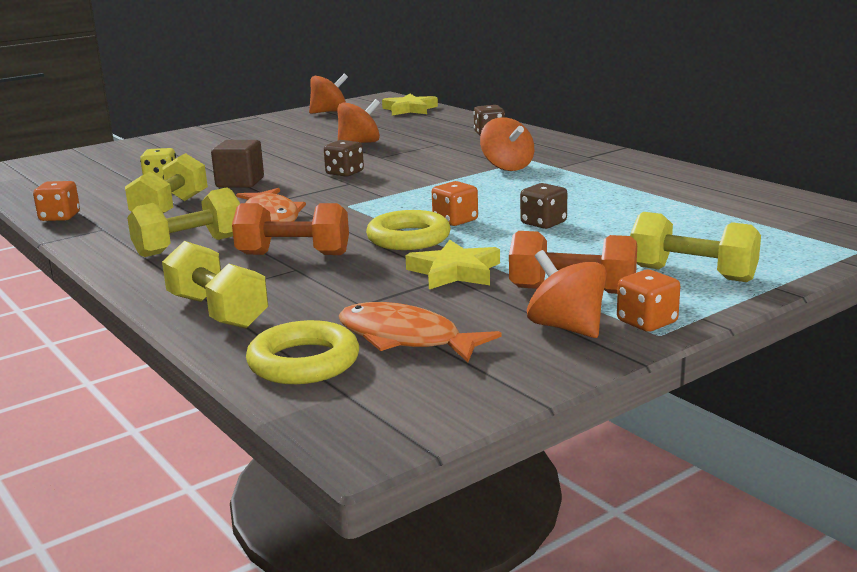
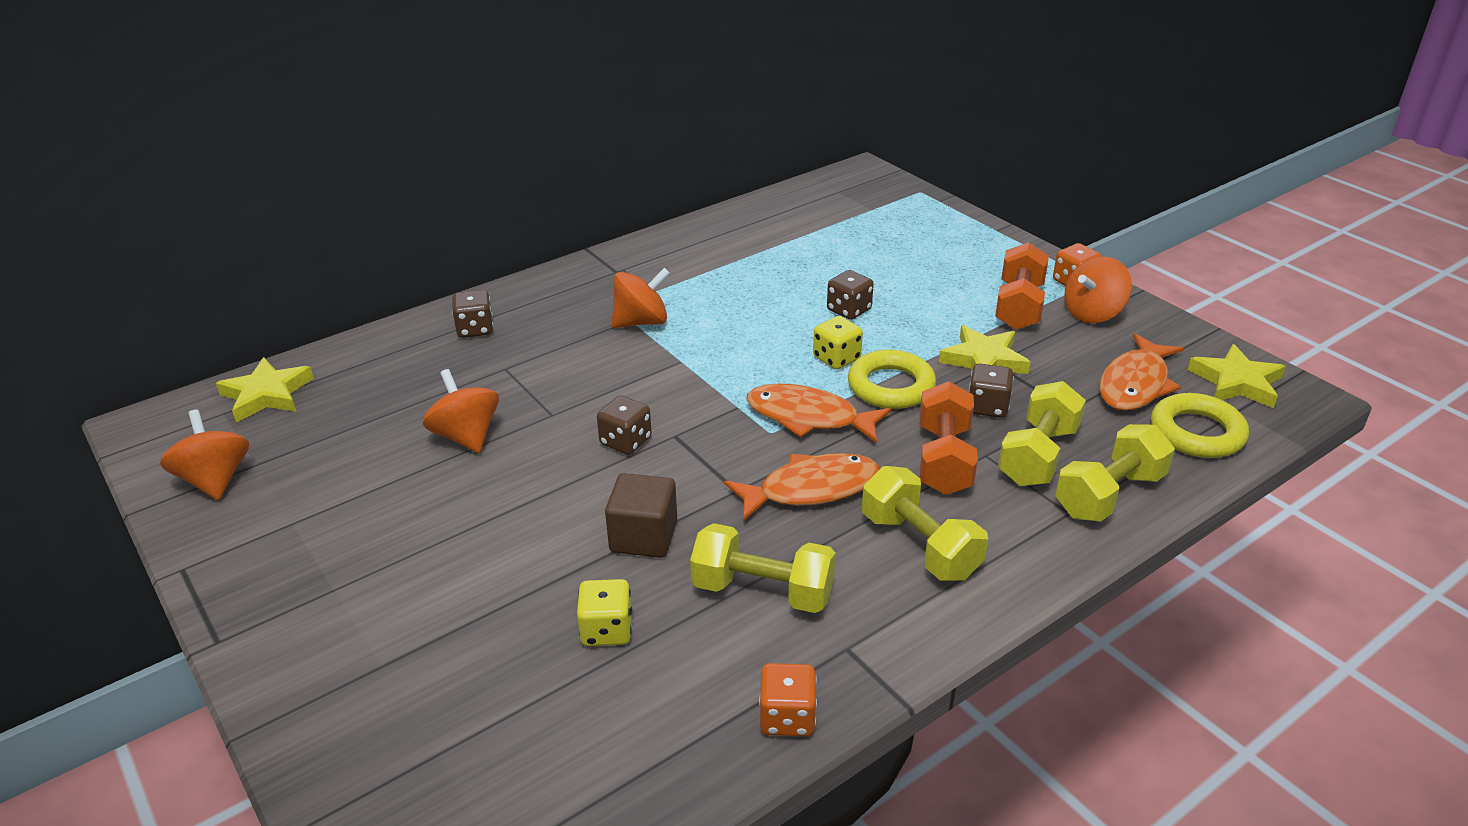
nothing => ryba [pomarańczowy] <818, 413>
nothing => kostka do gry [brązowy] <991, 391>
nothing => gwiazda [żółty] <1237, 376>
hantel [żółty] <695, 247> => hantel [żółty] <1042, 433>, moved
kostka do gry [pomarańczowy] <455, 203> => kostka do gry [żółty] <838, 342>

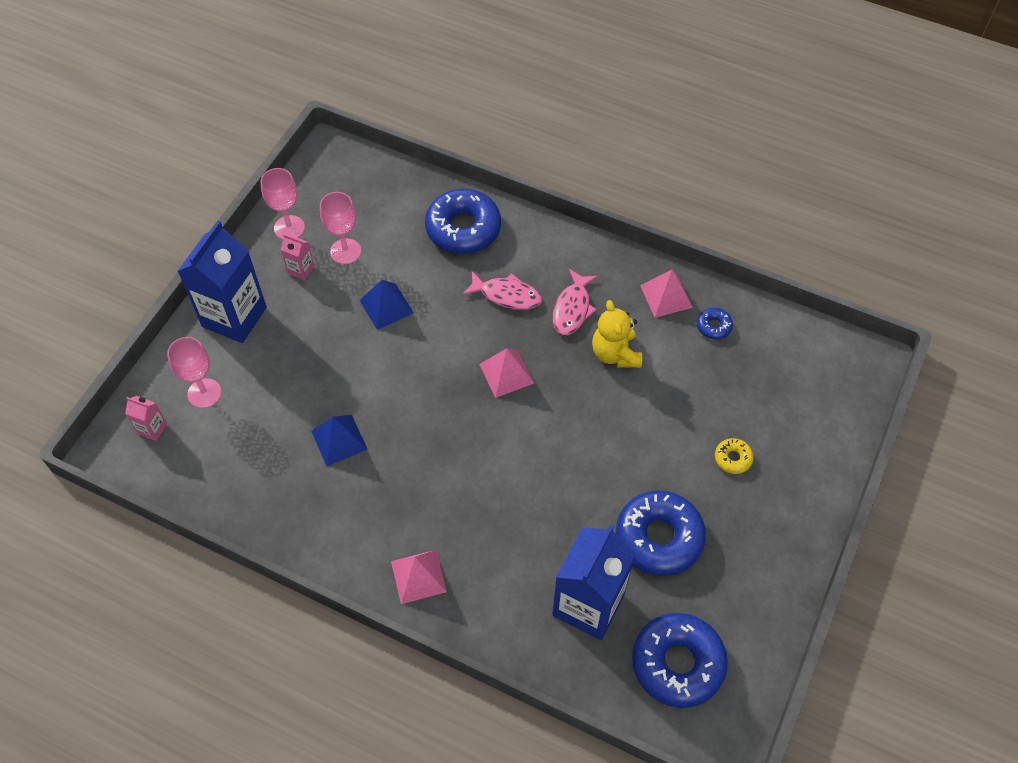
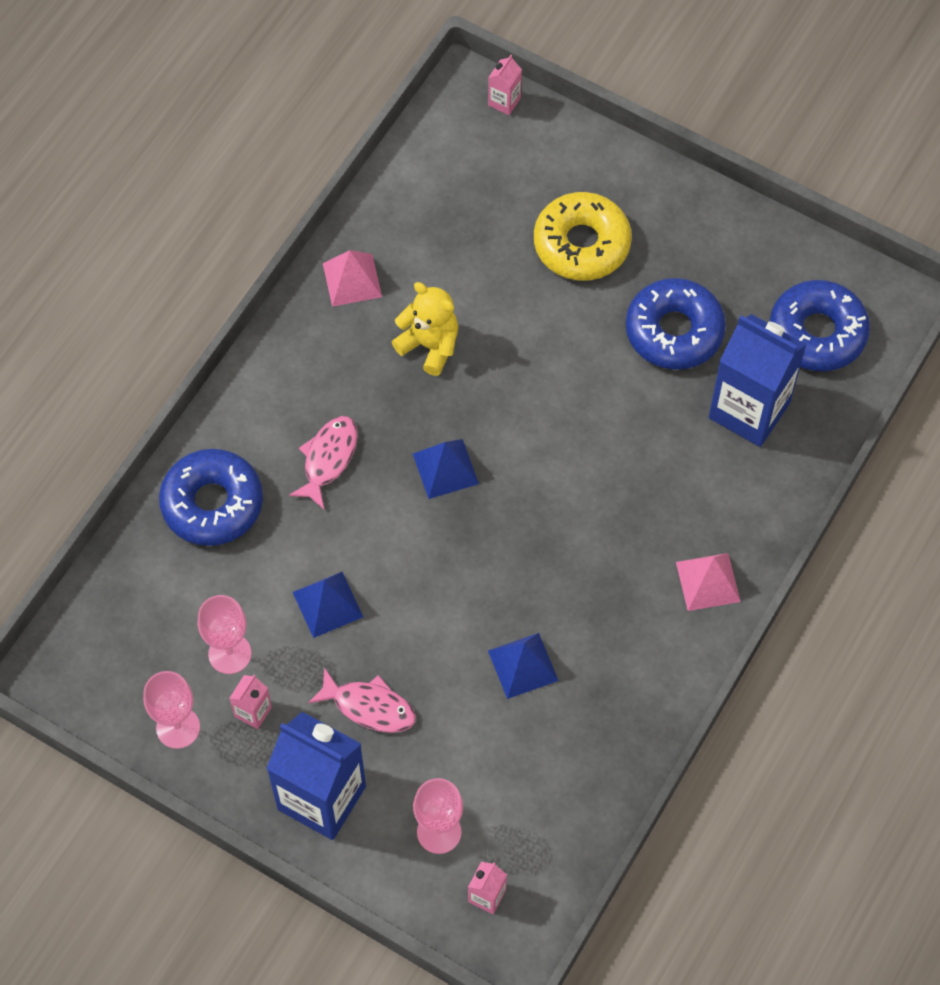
donut [niebieski] <715, 323> => nothing
nothing => karton mleka [różowy] <505, 85>
ryba [różowy] <575, 302> => ryba [różowy] <362, 700>, moved
piramida [różowy] <506, 373> => piramida [niebieski] <446, 469>
miś [żółty] <617, 334> => miś [żółty] <425, 329>, 135 degrees counterclockwise
donut [żółty] <734, 456> => donut [żółty] <583, 236>, x2.23

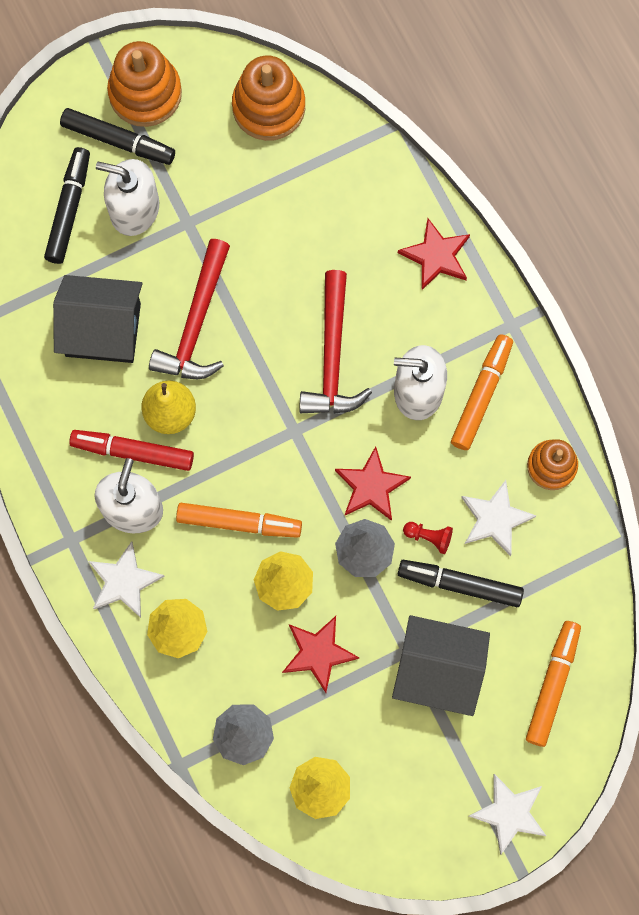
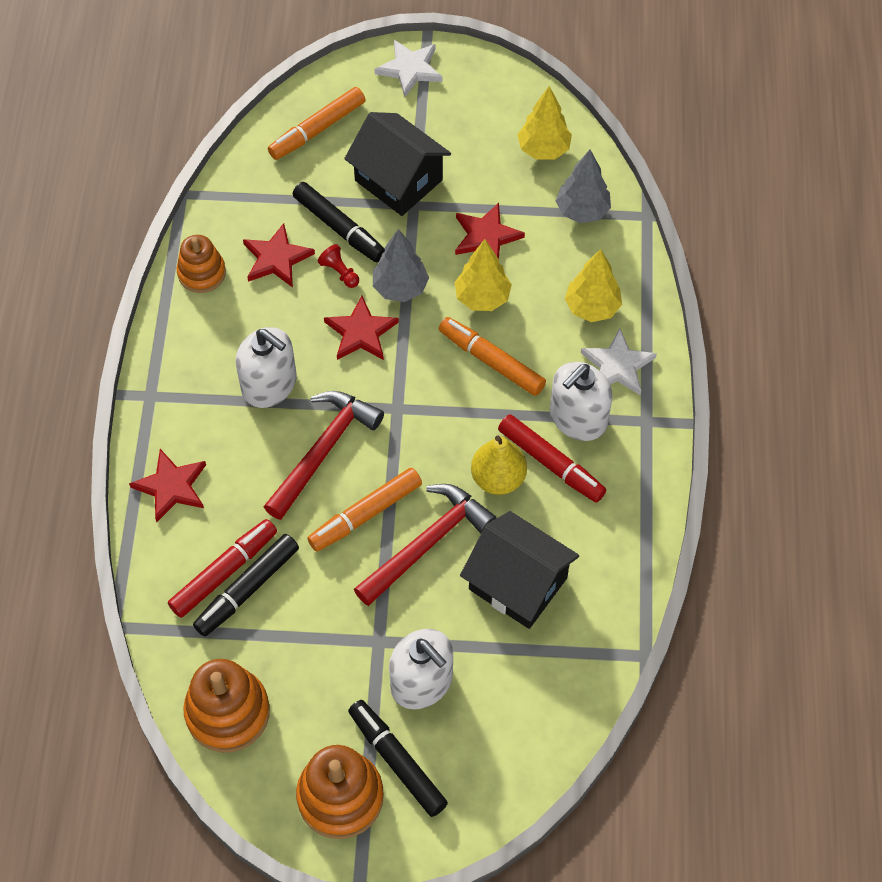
nothing => flamaster [czerwony] <222, 568>
flamaster [czarny] <67, 205> => flamaster [czarny] <246, 585>, moved
flamaster [pomarańczowy] <482, 392> => flamaster [pomarańczowy] <364, 510>, moved
gwiazda [biały] <498, 518> => gwiazda [czerwony] <279, 255>

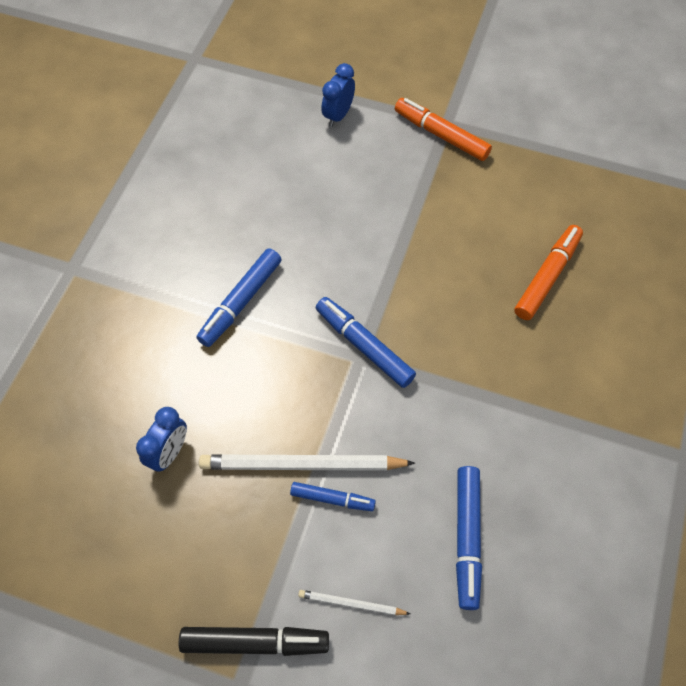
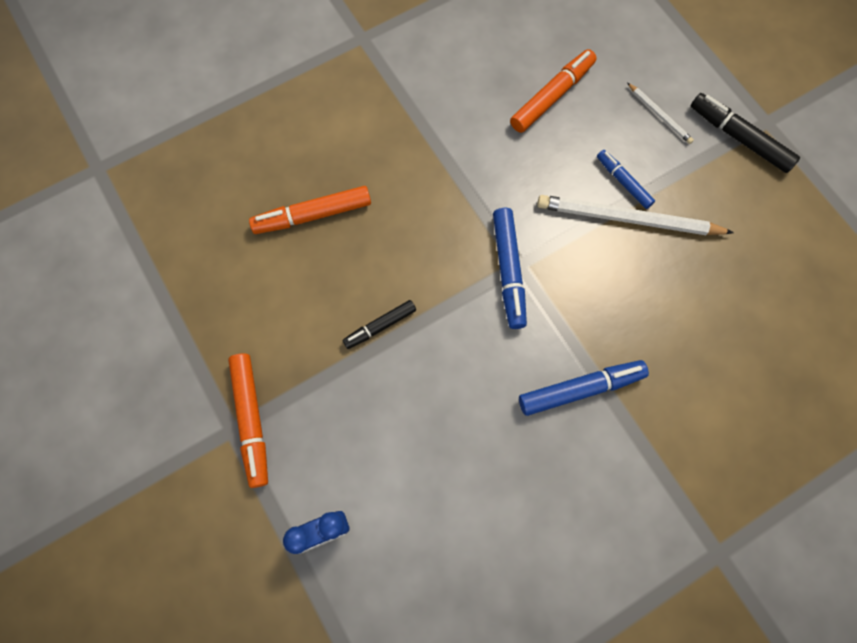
budzik [niebieski] <161, 439> => nothing
nothing => flamaster [czarny] <379, 324>
flamaster [niebieski] <469, 538> => flamaster [pomarańczowy] <553, 91>
ołówek [biały] <307, 462> => ołówek [biały] <635, 215>, 150 degrees clockwise

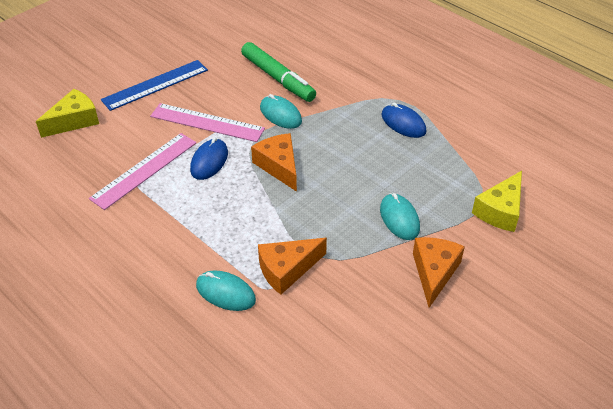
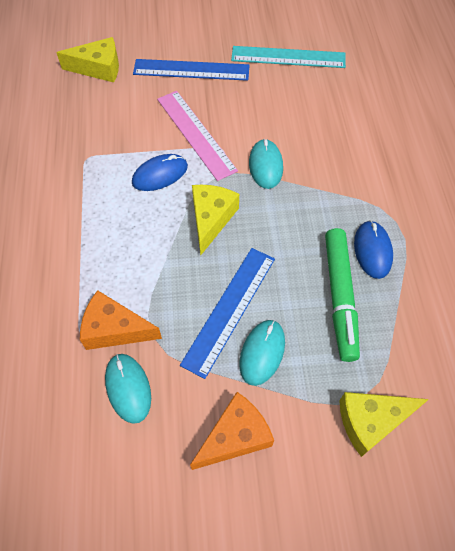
linijka [różowy] <142, 171> => nothing
nothing => linijka [niebieski] <227, 313>
nothing => linijka [turkusowy] <288, 57>
myszka [turkusowy] <226, 290> => myszka [turkusowy] <128, 389>, moved
flamaster [zielony] <278, 72> => flamaster [zielony] <342, 295>, moved
ser [pomarańczowy] <274, 162> => ser [żółty] <215, 220>

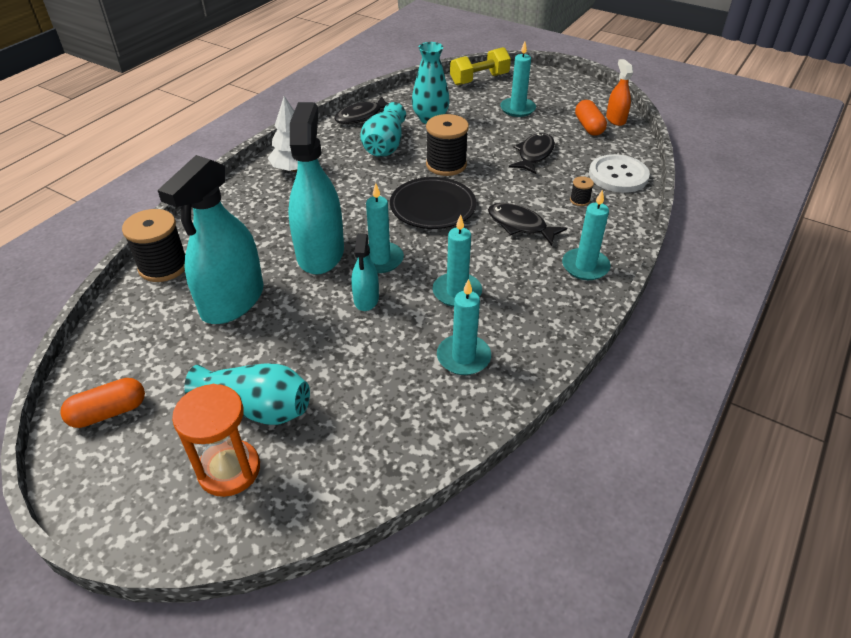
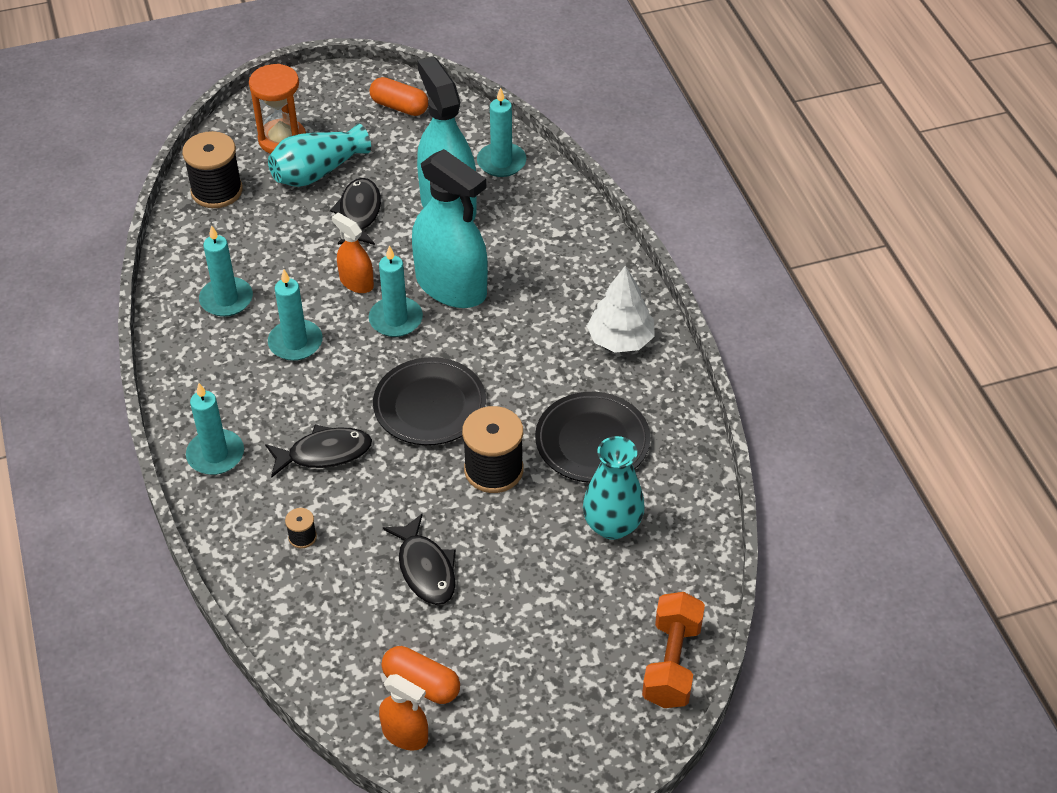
guzik [biały] <619, 173> => nothing
szpulka [czarny] <153, 245> => szpulka [czarny] <212, 169>, moved
ryba [czarny] <361, 110> => ryba [czarny] <355, 211>, moved
świeca [turkusowy] <518, 79> => świeca [turkusowy] <501, 132>, moved
wazon [turkusowy] <383, 129> => talerz [czarny] <593, 437>
spryskiwacz [turkusowy] <365, 272> => spryskiwacz [pomarańczowy] <353, 253>
hantel [żółty] <480, 66> => hantel [pomarańczowy] <673, 650>
kapsułka [pomarańczowy] <102, 403> => kapsułka [pomarańczowy] <399, 96>, 75 degrees counterclockwise

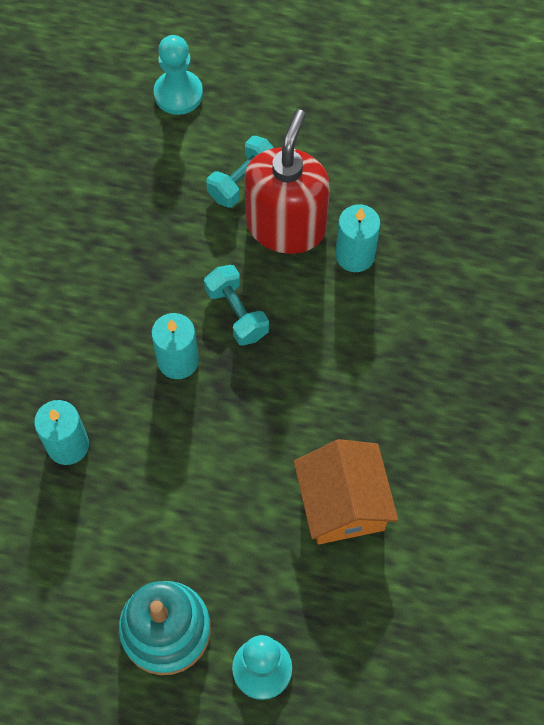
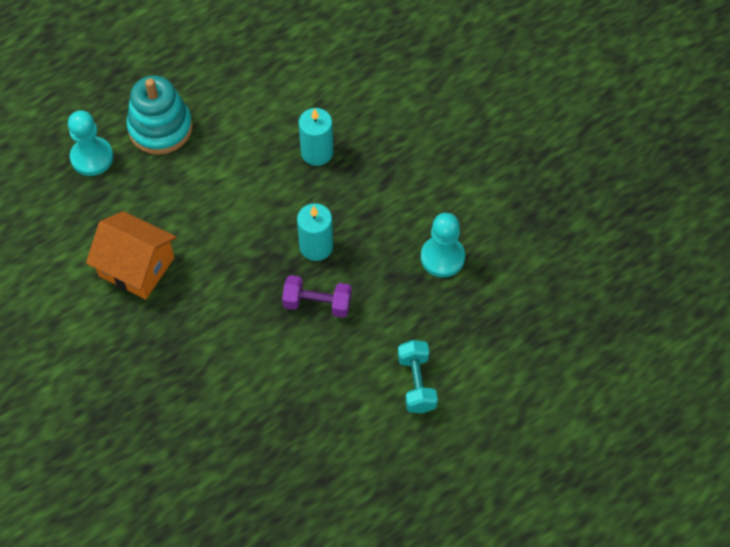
dozownik mydła [czerwony] <287, 182> => nothing
świeca [turkusowy] <358, 238> => nothing
pionek [turkusowy] <178, 75> => pionek [turkusowy] <443, 245>, moved
hantel [turkusowy] <236, 305> => hantel [fioletowy] <317, 296>

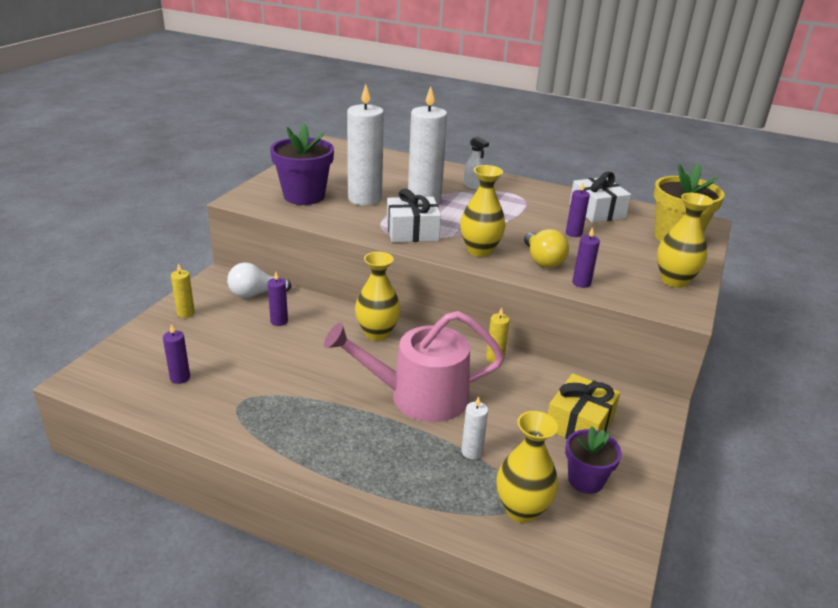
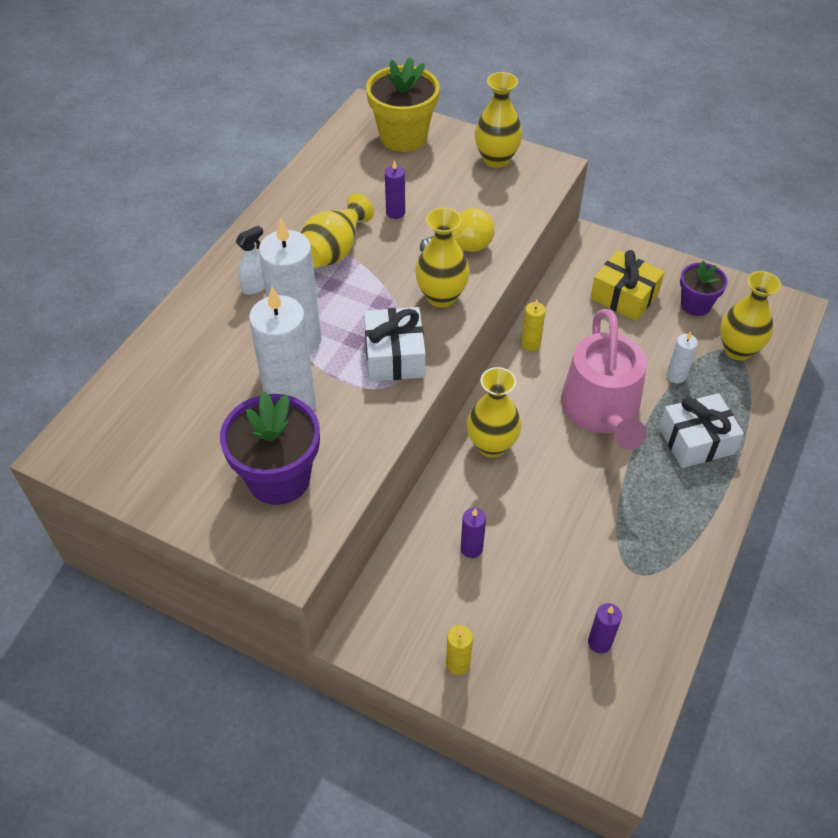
żarówka [biały] <259, 280> => nothing
świeca [fioletowy] <586, 257> => nothing
nothing => wazon [żółty] <337, 230>
prezent [biały] <600, 197> => prezent [biały] <701, 430>, moved

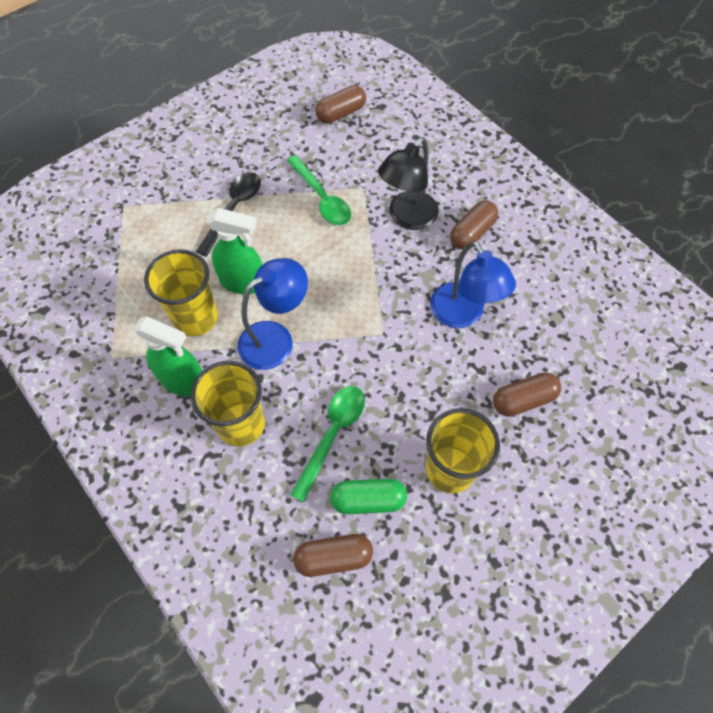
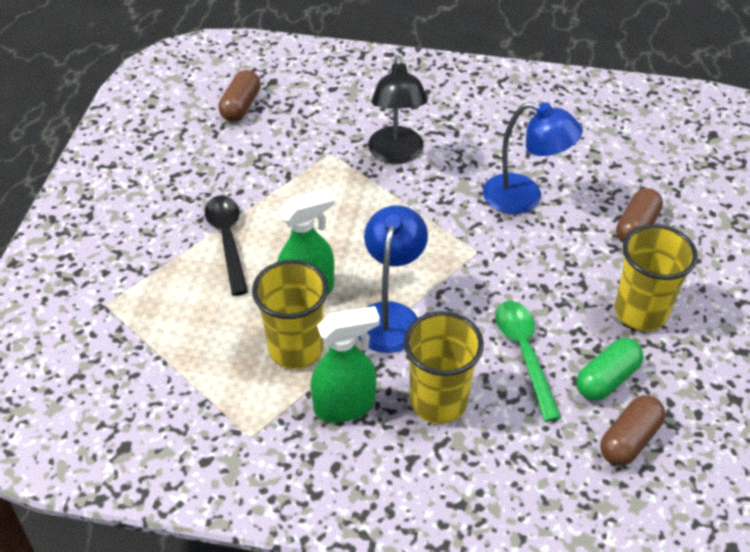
łyżka [zielony] <318, 190> => nothing
kapsułka [brązowy] <474, 224> => nothing

